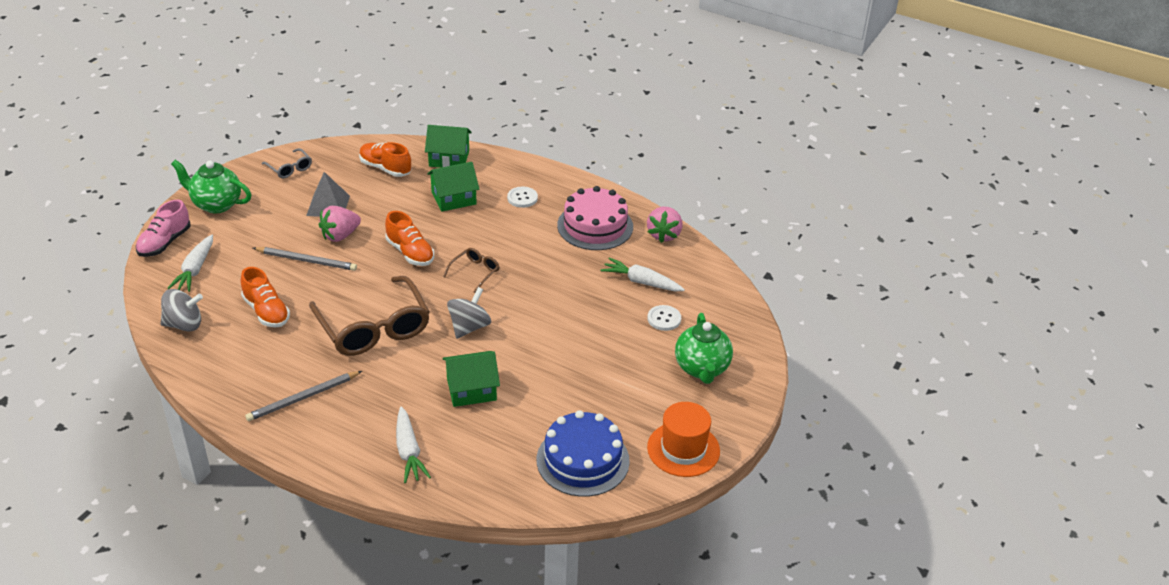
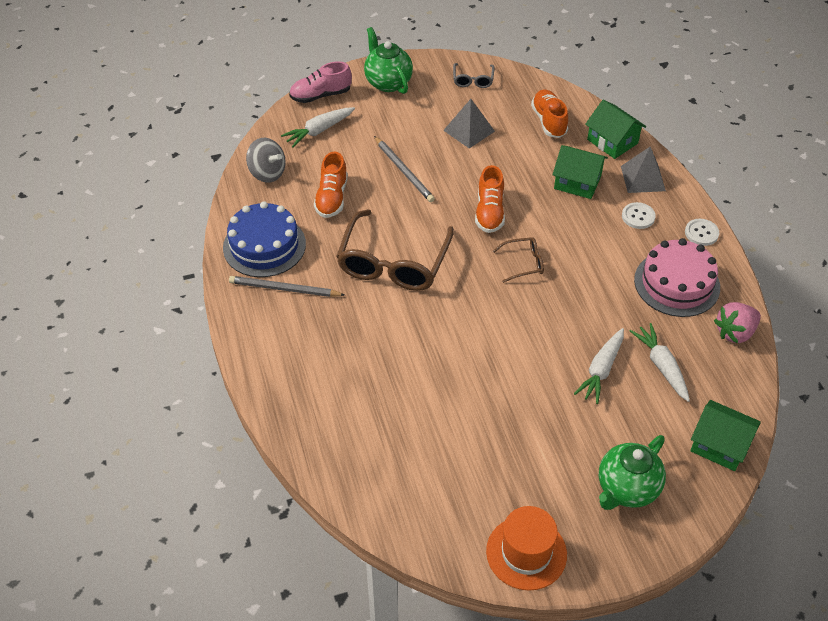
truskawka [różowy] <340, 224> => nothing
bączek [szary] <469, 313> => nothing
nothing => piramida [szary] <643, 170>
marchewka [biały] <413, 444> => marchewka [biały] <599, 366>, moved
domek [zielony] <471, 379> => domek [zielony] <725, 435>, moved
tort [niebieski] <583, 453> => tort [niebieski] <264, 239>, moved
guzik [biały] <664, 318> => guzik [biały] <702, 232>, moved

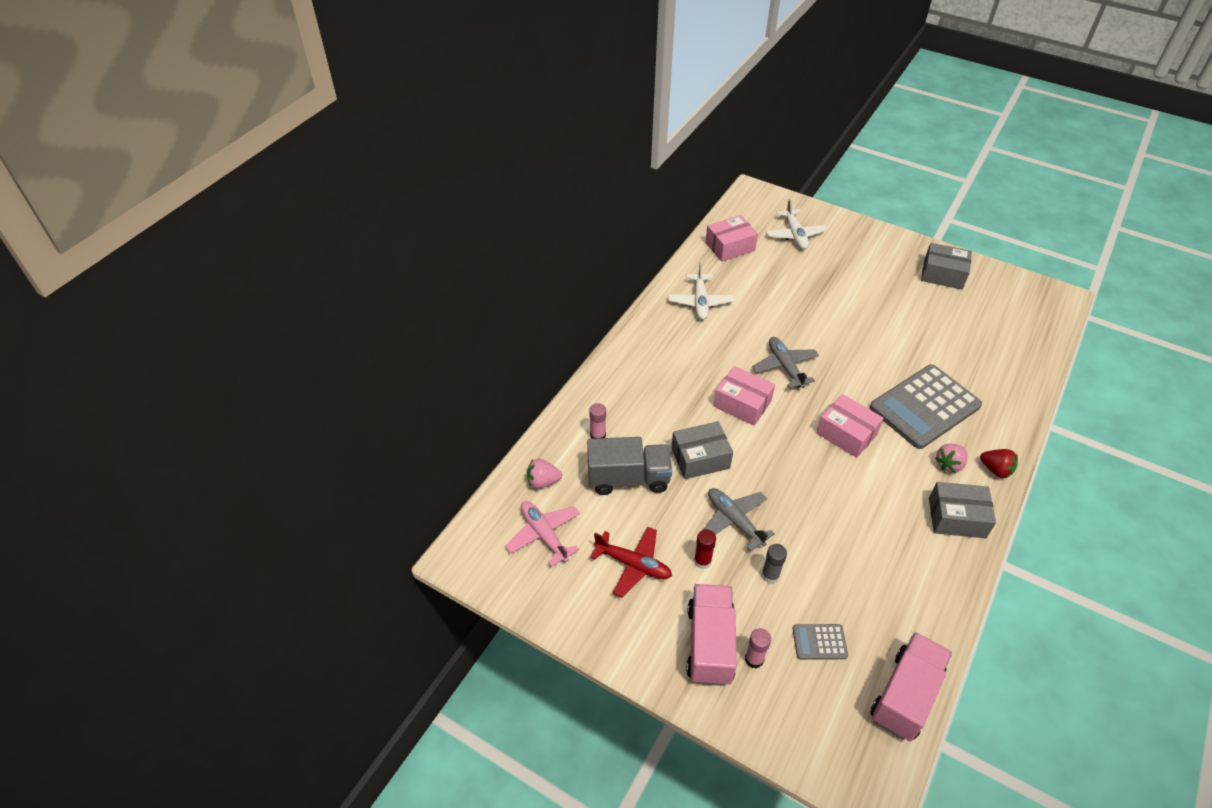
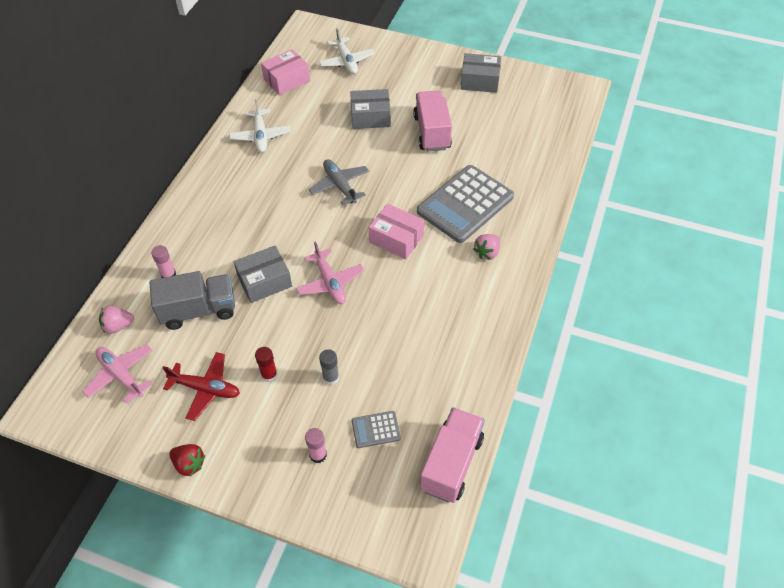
samolot [szary] <739, 519> => nothing
pudełko [różowy] <744, 396> => nothing
nothing => samolot [różowy] <330, 272>
ciężarówka [różowy] <712, 635> => ciężarówka [różowy] <432, 121>, moved
pudełko [szary] <962, 510> => pudełko [szary] <370, 109>, moved
truskawka [czerwony] <999, 463> => truskawka [czerwony] <187, 460>, moved

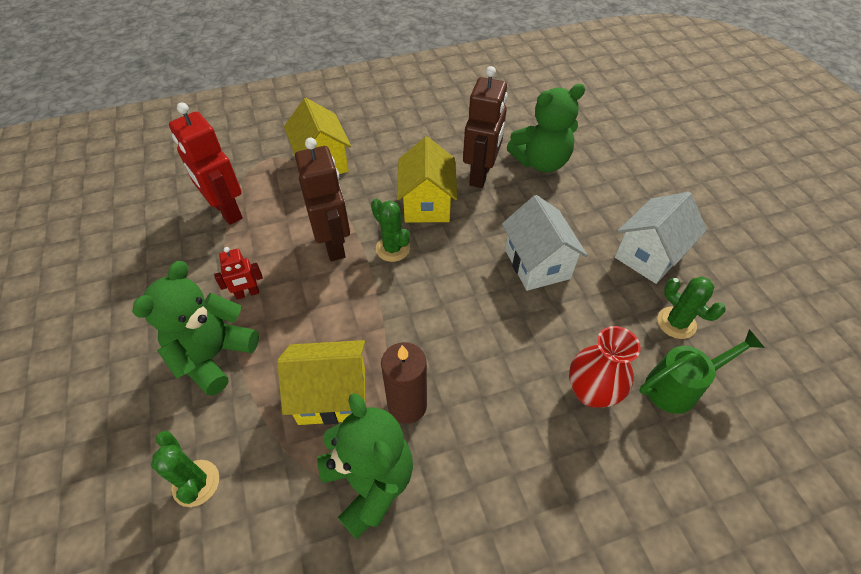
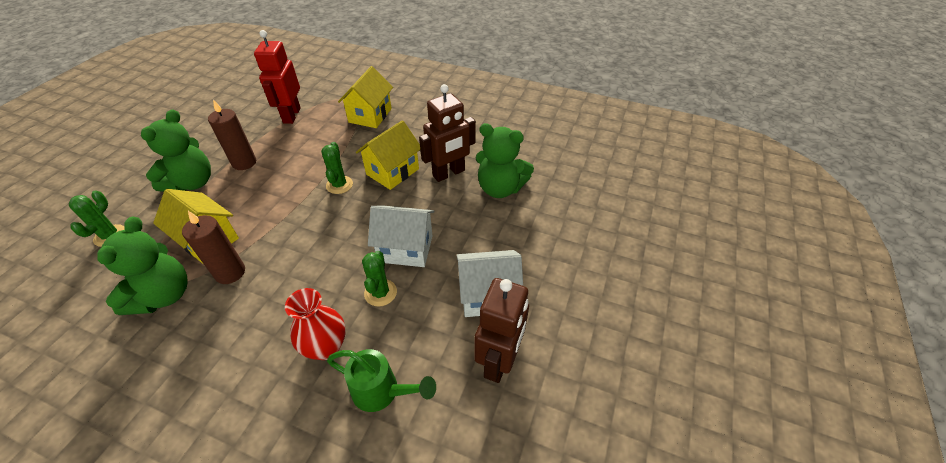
robot [brązowy] <322, 199> => robot [brązowy] <501, 330>, moved
kaktus [zielony] <691, 307> => kaktus [zielony] <379, 278>, moved
robot [czerwony] <238, 273> => świeca [brązowy] <232, 135>
miś [zielony] <195, 328> => miś [zielony] <176, 150>, 135 degrees clockwise
domek [biały] <545, 243> => domek [biały] <401, 236>, 75 degrees clockwise

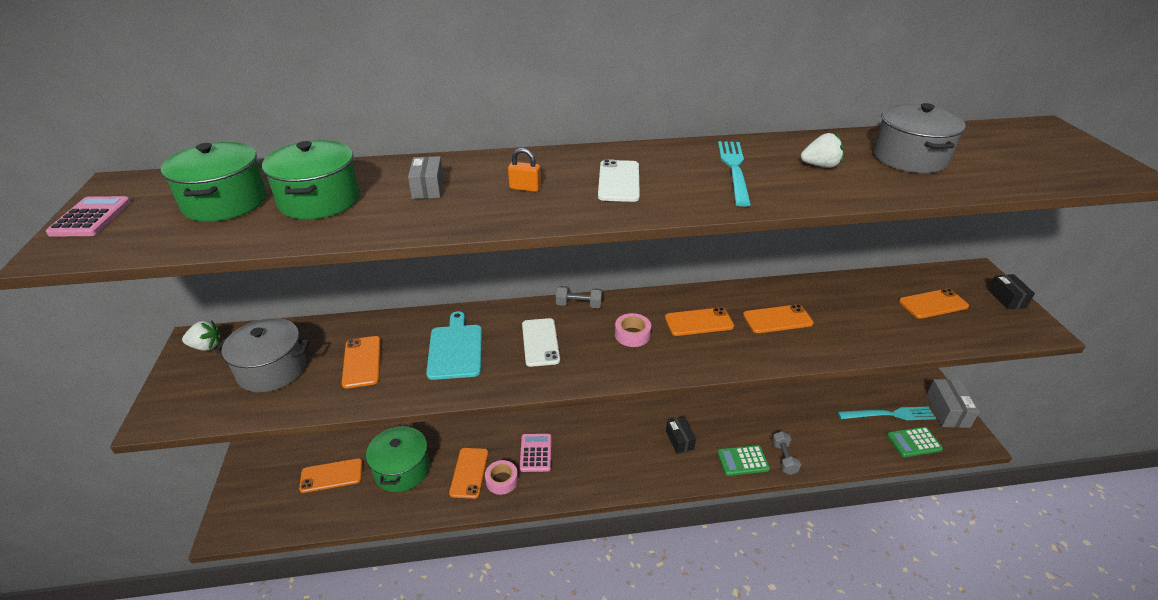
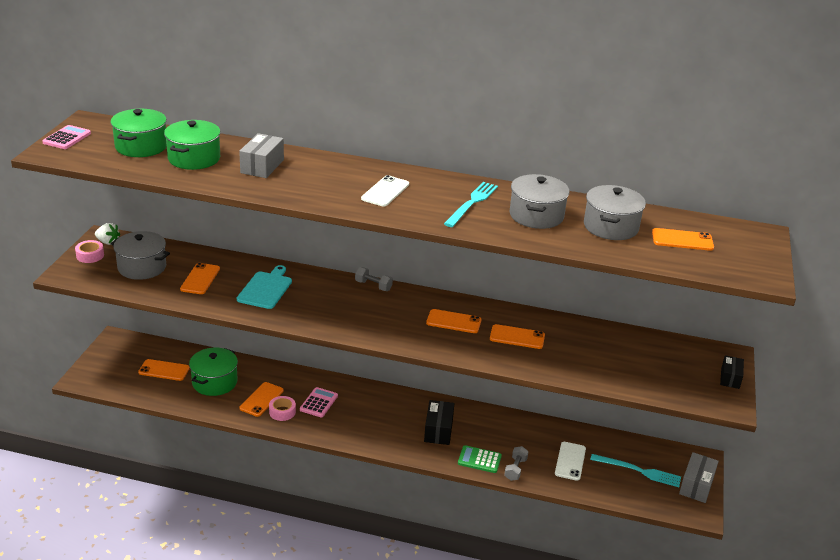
kłódka [pomarańczowy] <524, 170> => nothing
kalkulator [zielony] <915, 442> => nothing
telefon [biały] <541, 342> => telefon [biały] <570, 461>, moved
taśma klejąca [różowy] <633, 330> => taśma klejąca [różowy] <89, 251>, moved
telefon [pomarańczowy] <934, 304> => telefon [pomarańczowy] <683, 239>, moved
truskawka [biały] <822, 150> => garnek [szary] <539, 201>
pudełko [szary] <426, 177> => pudełko [szary] <261, 155>, x1.51
pudełko [czarny] <681, 435> => pudełko [czarny] <439, 422>, x1.51

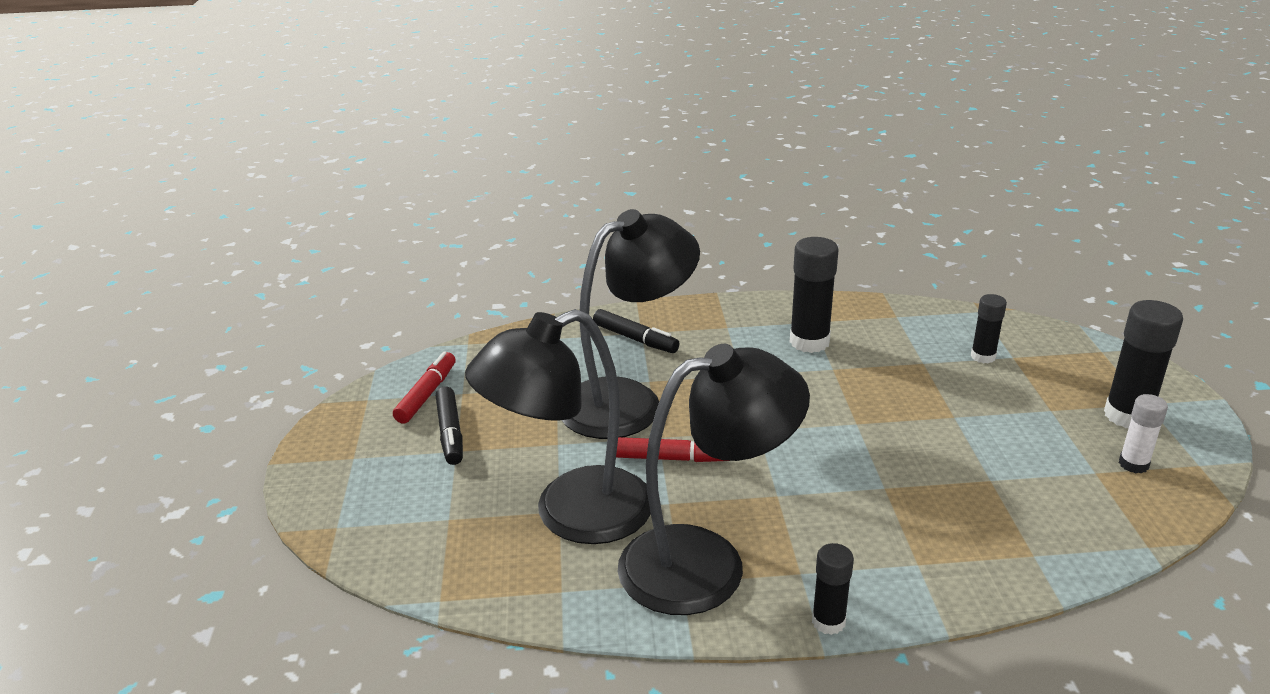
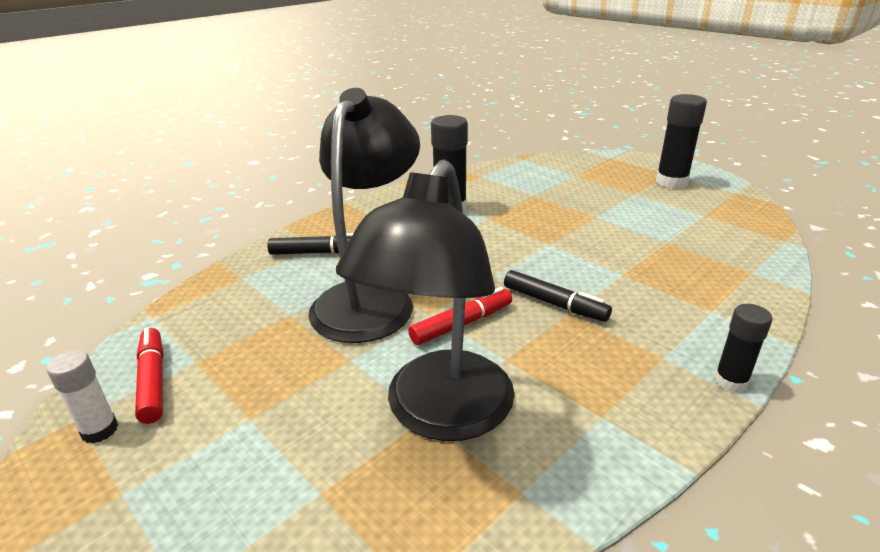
lampka [czarny] <714, 479> => nothing
klej w sztyfcie [czarny] <989, 329> => nothing
flamaster [czarny] <449, 425> => flamaster [czarny] <558, 296>, moved
klej w sztyfcie [biały] <1143, 433> => klej w sztyfcie [biały] <82, 397>, moved

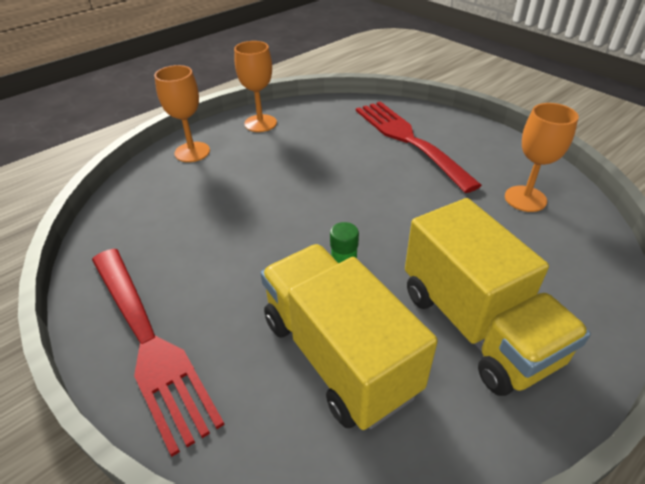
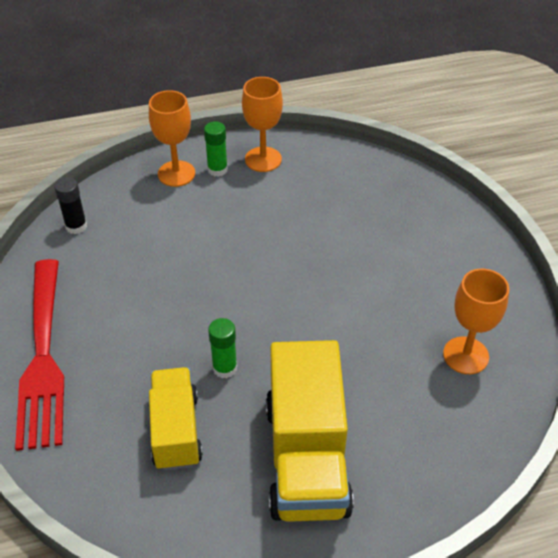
widelec [czerwony] <419, 147> => nothing
nothing => klej w sztyfcie [czarny] <70, 205>
nothing => klej w sztyfcie [zielony] <216, 149>
ciężarówka [żółty] <349, 337> => ciężarówka [żółty] <176, 419>, x0.63

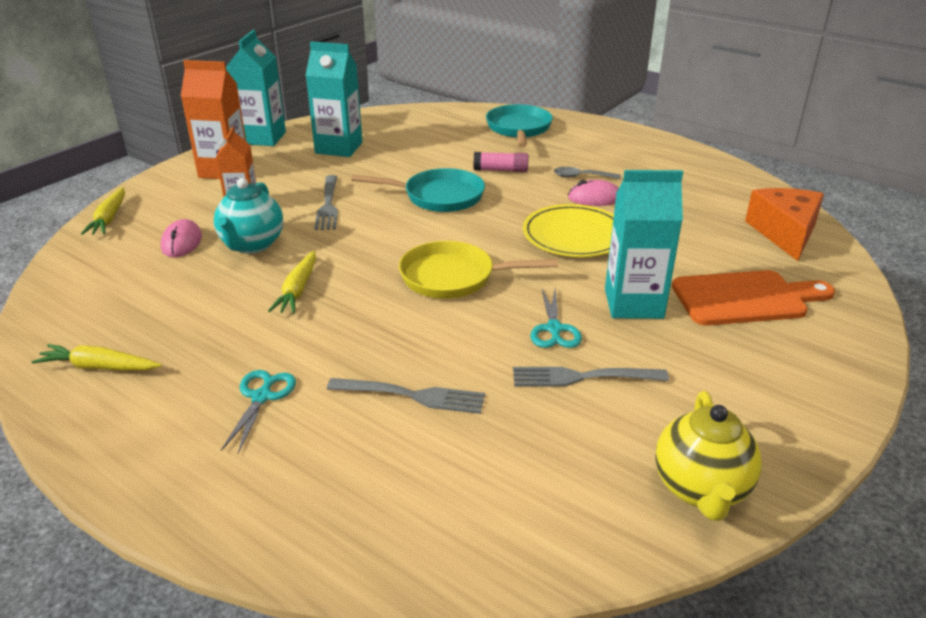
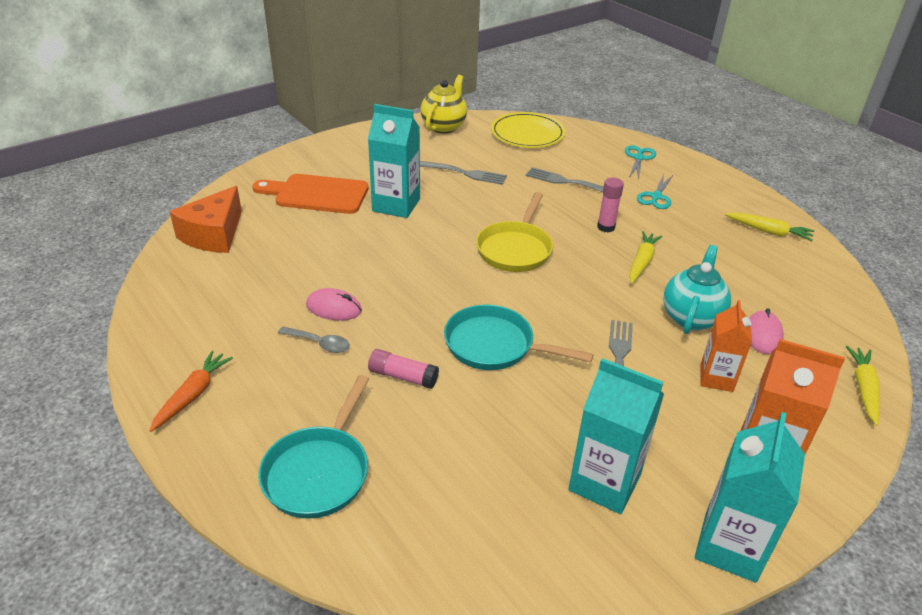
nothing => marchewka [pomarańczowy] <191, 391>
nothing => klej w sztyfcie [różowy] <610, 205>
talerz [żółty] <568, 230> => talerz [żółty] <528, 130>, moved
nożyczki [turkusowy] <556, 318> => nożyczki [turkusowy] <640, 162>, moved
patelnia [żółty] <478, 270> => patelnia [żółty] <514, 232>, 90 degrees clockwise

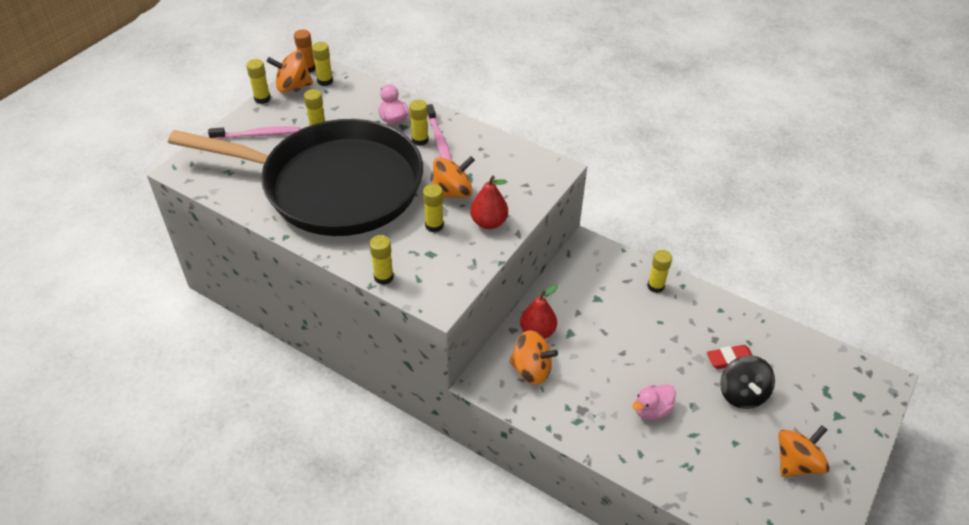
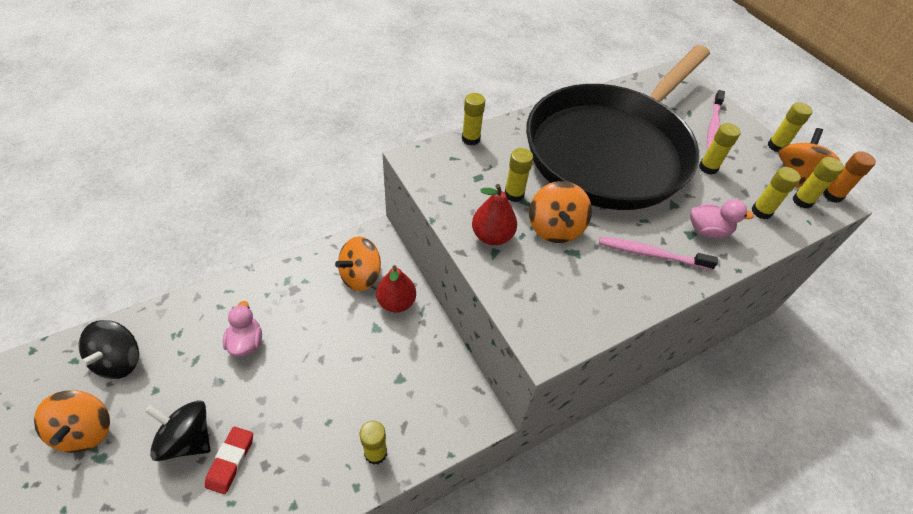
nothing => bączek [czarny] <108, 349>
klej w sztyfcie [żółty] <419, 123> => klej w sztyfcie [żółty] <775, 193>, moved

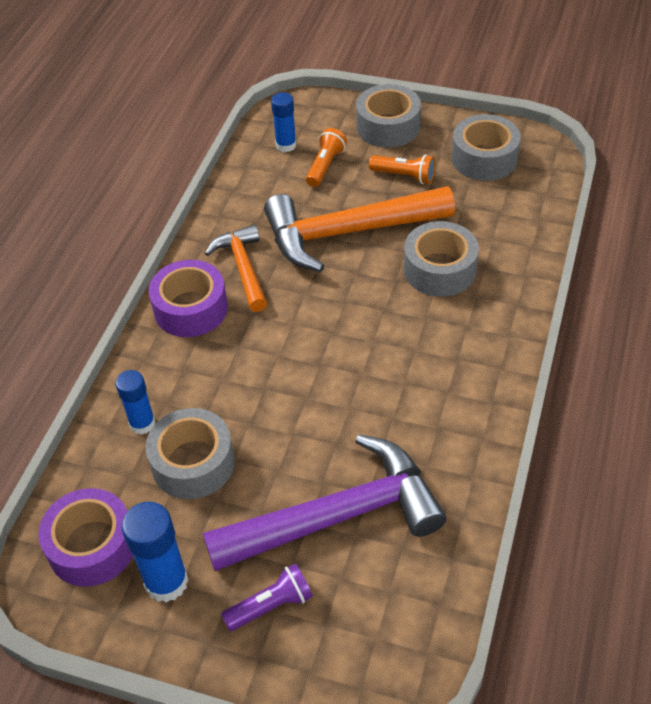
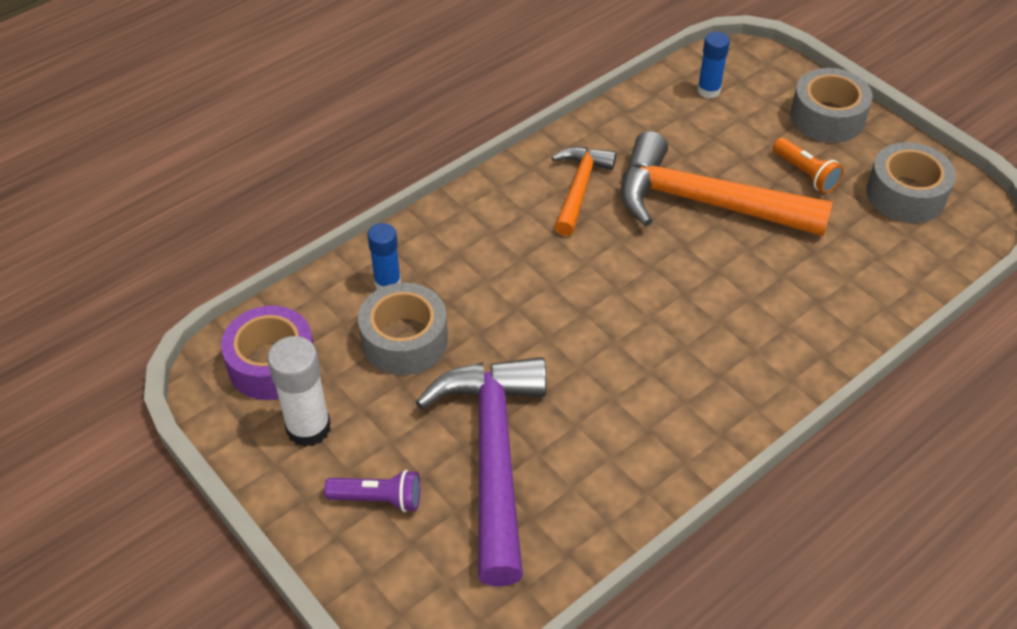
taśma klejąca [fioletowy] <188, 298> => nothing
latarka [pomarańczowy] <326, 157> => nothing
taśma klejąca [szary] <441, 259> => nothing
klej w sztyfcie [niebieski] <155, 552> => klej w sztyfcie [biały] <299, 391>
młotek [fioletowy] <325, 502> => młotek [fioletowy] <481, 472>, 105 degrees counterclockwise

